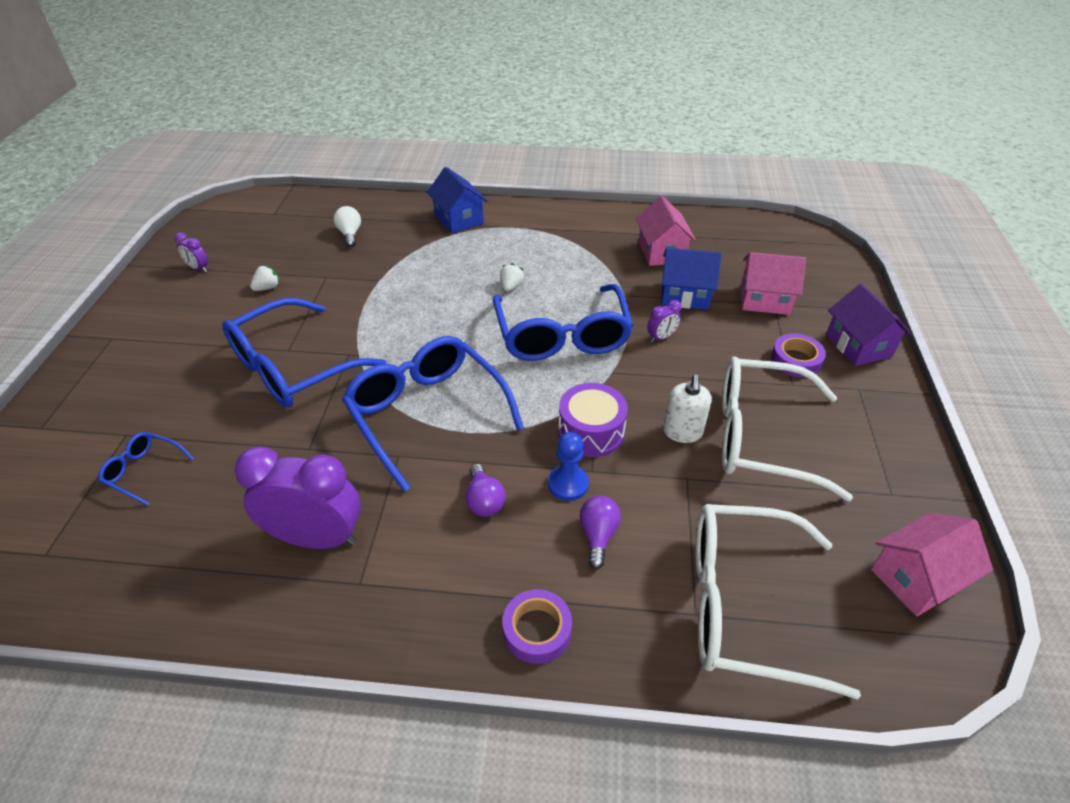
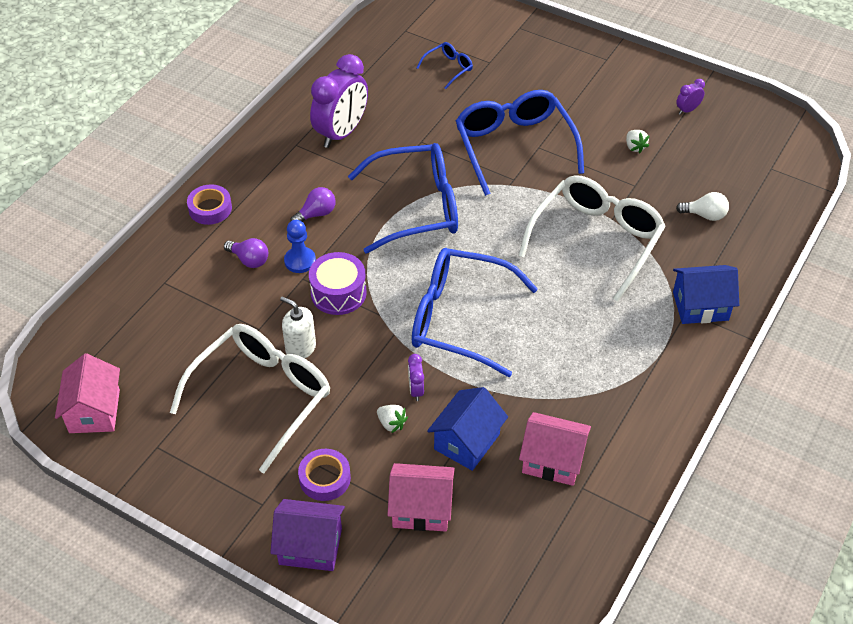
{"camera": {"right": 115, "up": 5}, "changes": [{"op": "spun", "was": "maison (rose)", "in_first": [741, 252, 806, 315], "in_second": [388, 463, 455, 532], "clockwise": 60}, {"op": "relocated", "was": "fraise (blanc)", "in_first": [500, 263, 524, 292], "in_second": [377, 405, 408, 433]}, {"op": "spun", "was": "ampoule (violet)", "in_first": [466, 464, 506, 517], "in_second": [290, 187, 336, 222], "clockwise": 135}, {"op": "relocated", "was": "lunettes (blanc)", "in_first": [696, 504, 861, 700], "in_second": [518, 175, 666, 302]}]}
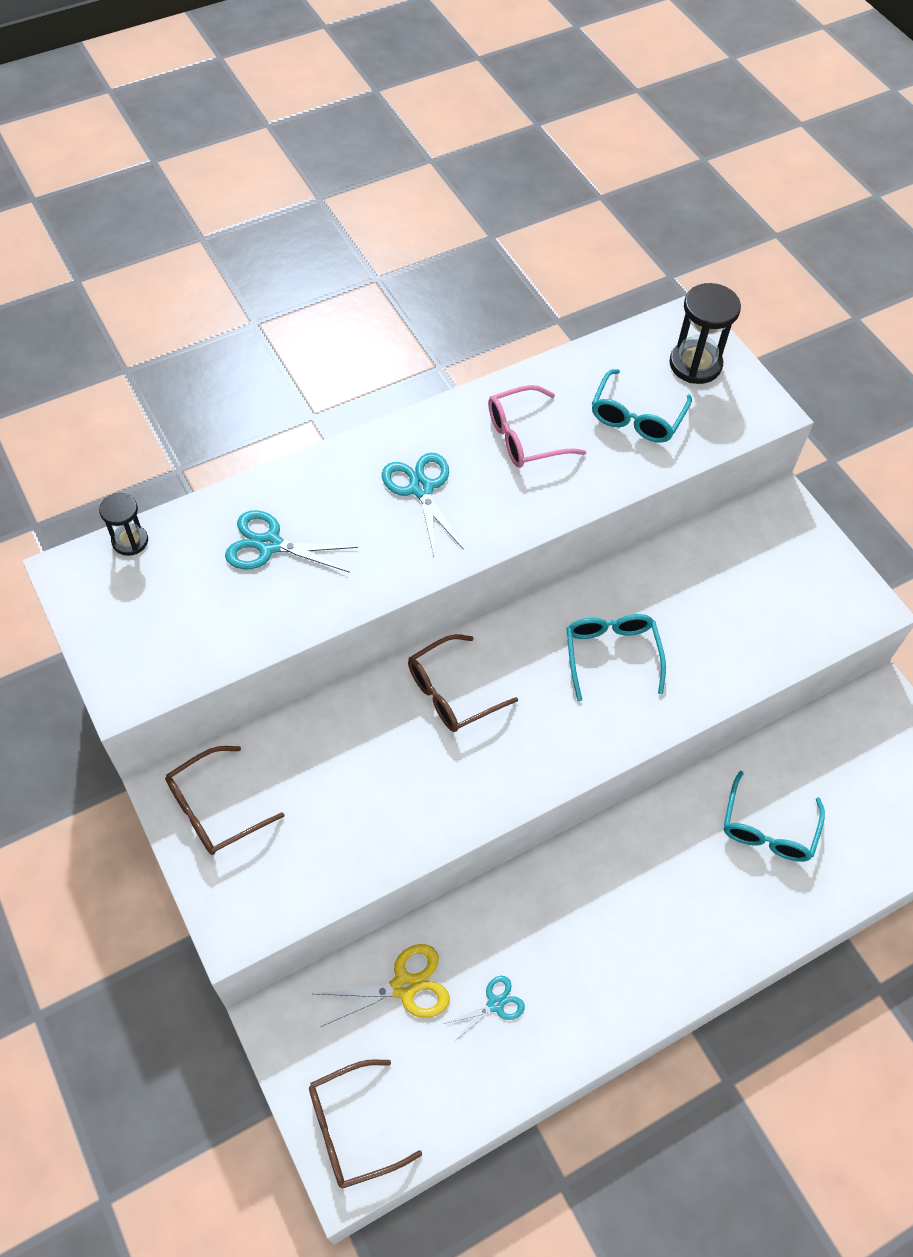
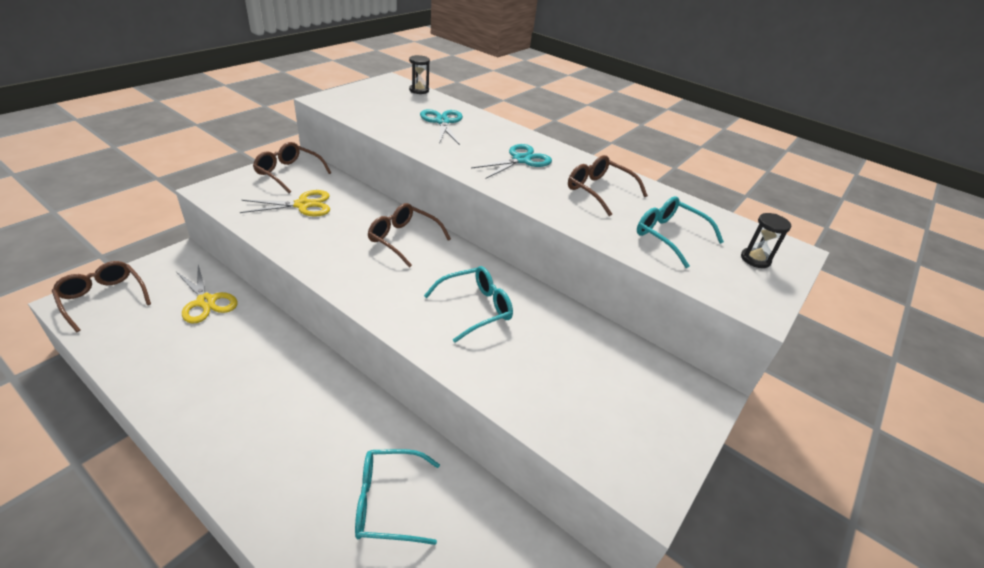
{"camera": {"right": 65, "up": -20}, "changes": [{"op": "size", "was": "sablier (noir)", "in_first": [669, 283, 741, 384], "in_second": [741, 213, 791, 268], "ratio": 0.61}, {"op": "spun", "was": "lunettes (turquoise)", "in_first": [592, 369, 692, 443], "in_second": [637, 196, 724, 268], "clockwise": 45}, {"op": "colour", "was": "lunettes (rose)", "now": "lunettes (marron)", "in_first": [488, 385, 586, 468], "in_second": [568, 155, 648, 216]}, {"op": "missing", "was": "ciseaux (turquoise)", "in_first": [444, 976, 525, 1042]}, {"op": "appeared", "now": "ciseaux (jaune)", "in_second": [240, 190, 330, 217]}]}
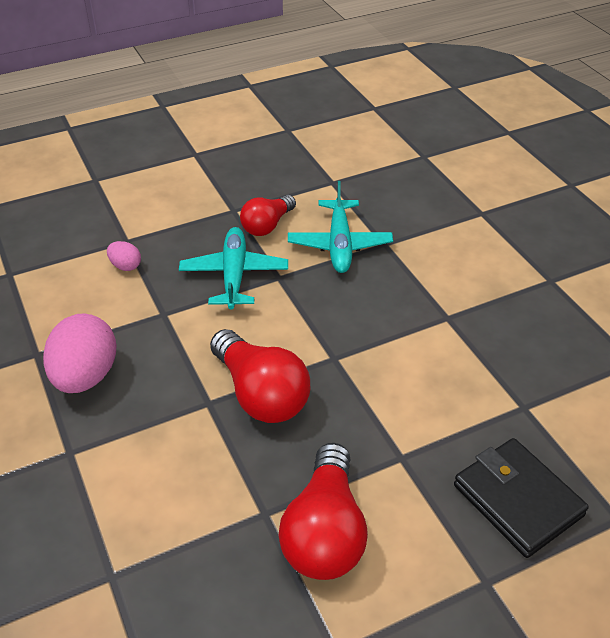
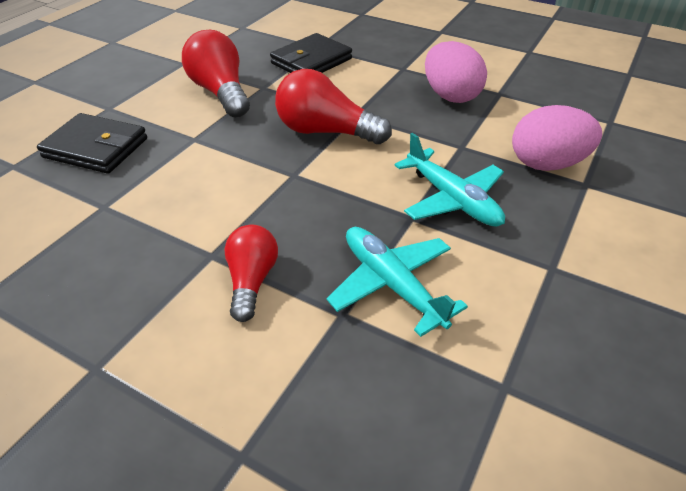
{"camera": {"right": 145, "up": 0}, "changes": [{"op": "relocated", "was": "ampoule (rouge)", "in_first": [240, 195, 296, 236], "in_second": [224, 225, 278, 322]}, {"op": "size", "was": "œuf (rose)", "in_first": [107, 241, 141, 271], "in_second": [512, 105, 602, 171], "ratio": 2.11}, {"op": "appeared", "now": "portefeuille (noir)", "in_second": [270, 33, 352, 73]}]}
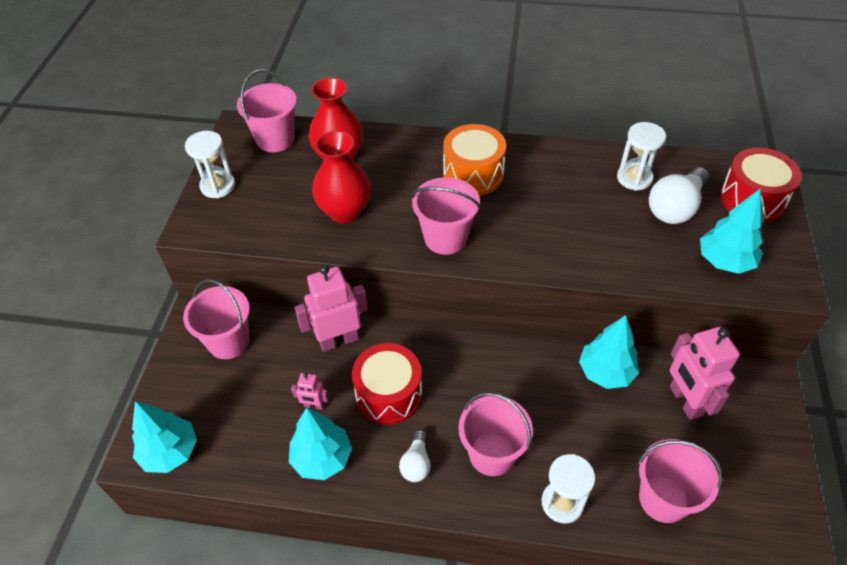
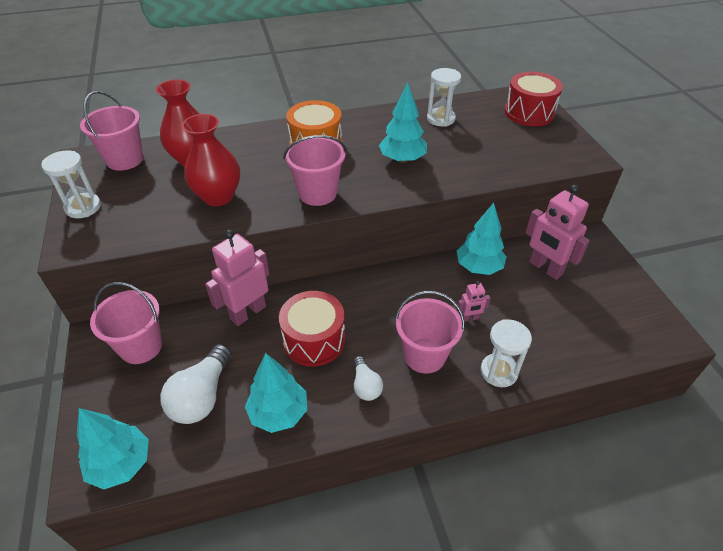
{"camera": {"right": -25, "up": -5}, "changes": [{"op": "relocated", "was": "ampoule (blanc)", "in_first": [649, 167, 710, 224], "in_second": [160, 344, 232, 424]}, {"op": "relocated", "was": "arbre (turquoise)", "in_first": [700, 189, 763, 274], "in_second": [379, 83, 427, 163]}, {"op": "relocated", "was": "robot (rose)", "in_first": [291, 373, 329, 410], "in_second": [457, 281, 490, 322]}, {"op": "missing", "was": "seau (rose)", "in_first": [638, 439, 722, 523]}]}
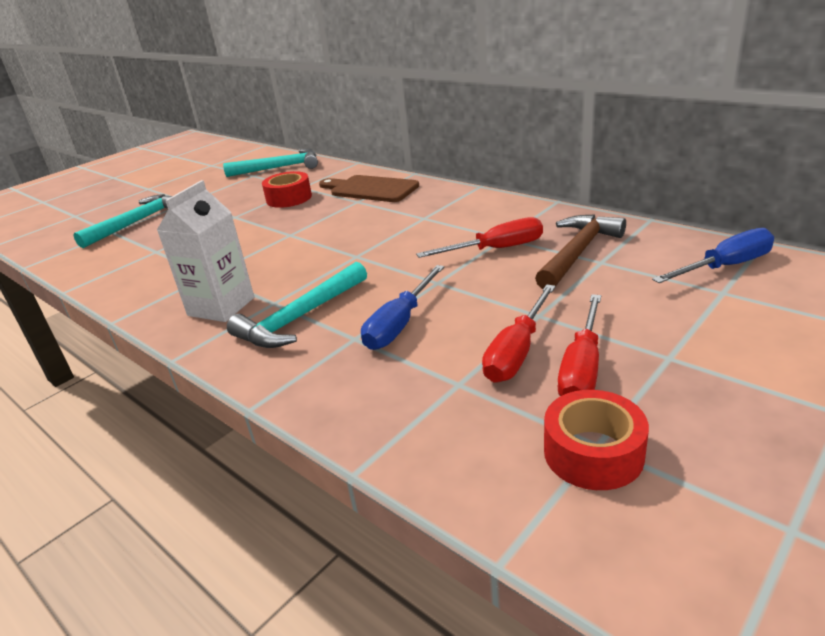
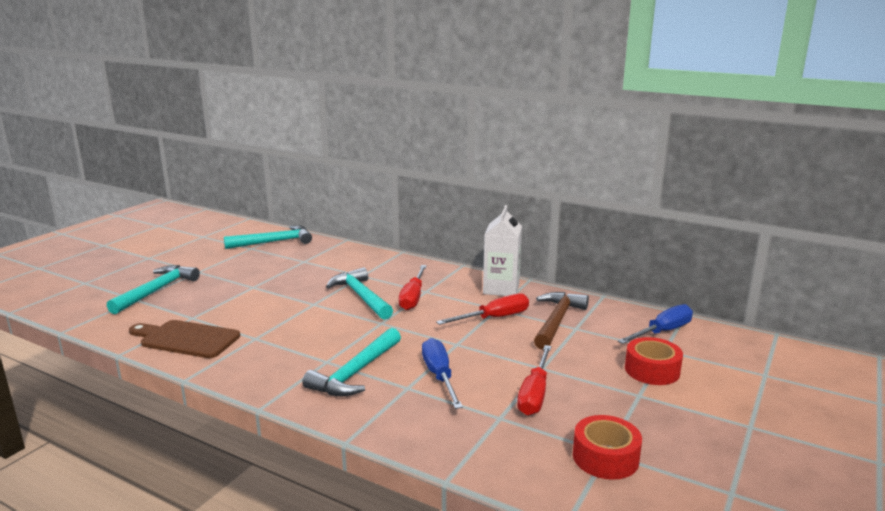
{"camera": {"right": -15, "up": -10}, "changes": [{"op": "relocated", "was": "ruban adhésif (rouge)", "in_first": [262, 171, 312, 208], "in_second": [625, 337, 683, 385]}, {"op": "relocated", "was": "planche à découper (marron)", "in_first": [319, 175, 419, 202], "in_second": [129, 320, 240, 358]}, {"op": "relocated", "was": "brique de lait (blanc)", "in_first": [157, 180, 254, 322], "in_second": [483, 205, 522, 296]}, {"op": "spun", "was": "tournevis (bleu)", "in_first": [361, 265, 444, 350], "in_second": [422, 338, 463, 409], "clockwise": 150}, {"op": "relocated", "was": "tournevis (rouge)", "in_first": [558, 294, 601, 396], "in_second": [399, 265, 427, 310]}, {"op": "appeared", "now": "marteau (turquoise)", "in_second": [326, 267, 393, 320]}]}
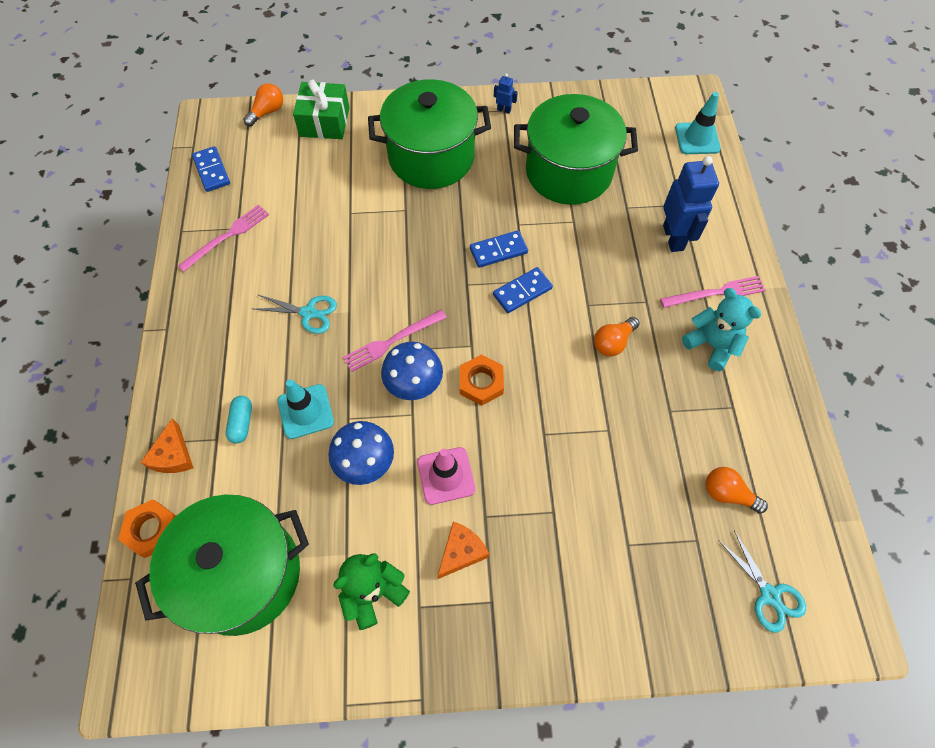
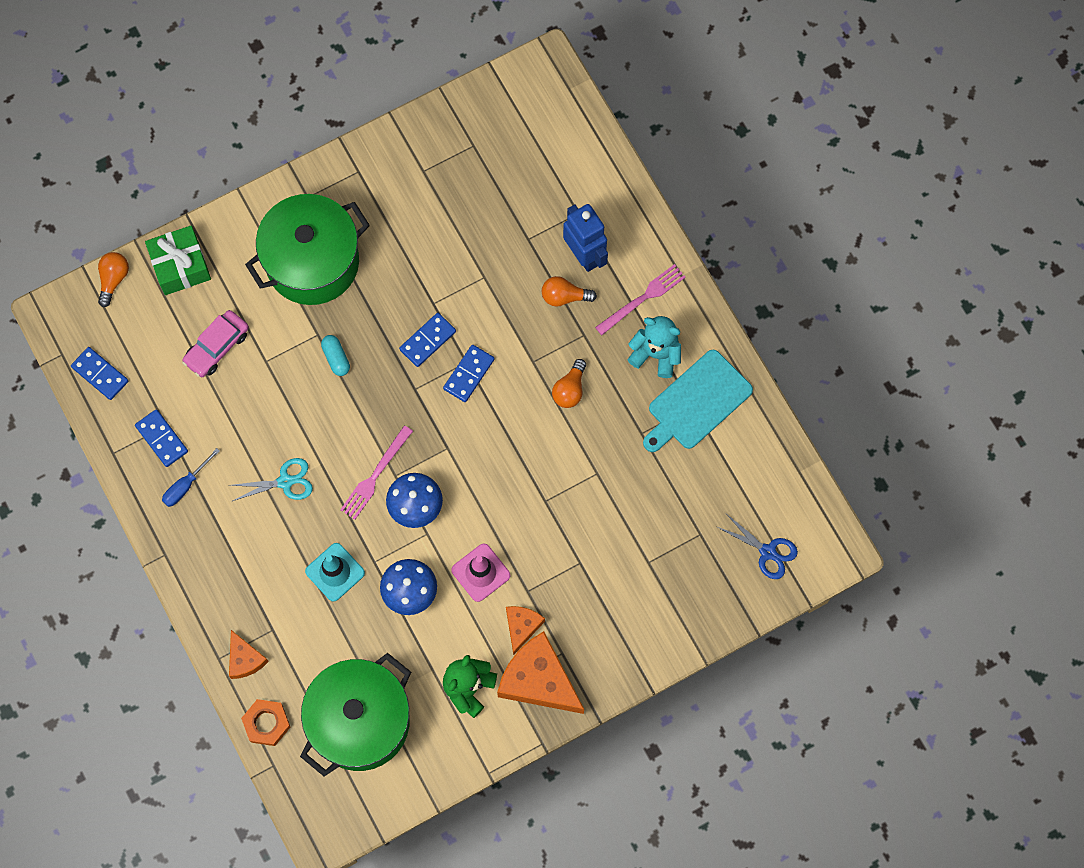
{"camera": {"right": -25, "up": 10}, "changes": [{"op": "missing", "was": "robot (bleu)", "in_first": [494, 73, 518, 114]}, {"op": "missing", "was": "cône de chantier (turquoise)", "in_first": [675, 92, 721, 154]}, {"op": "missing", "was": "marmite (vert)", "in_first": [514, 94, 638, 205]}, {"op": "exchanged", "was": "fourchette (rose)", "now": "domino (bleu)", "in_first": [178, 204, 269, 272], "in_second": [135, 409, 188, 467]}, {"op": "missing", "was": "écrou (orange)", "in_first": [460, 355, 504, 406]}, {"op": "relocated", "was": "gélule (turquoise)", "in_first": [226, 396, 252, 444], "in_second": [321, 335, 350, 376]}, {"op": "relocated", "was": "ampoule (orange)", "in_first": [706, 467, 768, 514], "in_second": [542, 276, 597, 307]}, {"op": "colour", "was": "ciseaux (turquoise)", "now": "ciseaux (bleu)", "in_first": [718, 530, 806, 633], "in_second": [717, 515, 798, 579]}, {"op": "appeared", "now": "voiture (rose)", "in_second": [182, 310, 249, 377]}, {"op": "appeared", "now": "planche à découper (turquoise)", "in_second": [643, 350, 753, 452]}, {"op": "appeared", "now": "tournevis (bleu)", "in_second": [162, 448, 220, 507]}, {"op": "appeared", "now": "fromage (orange)", "in_second": [497, 631, 584, 714]}]}
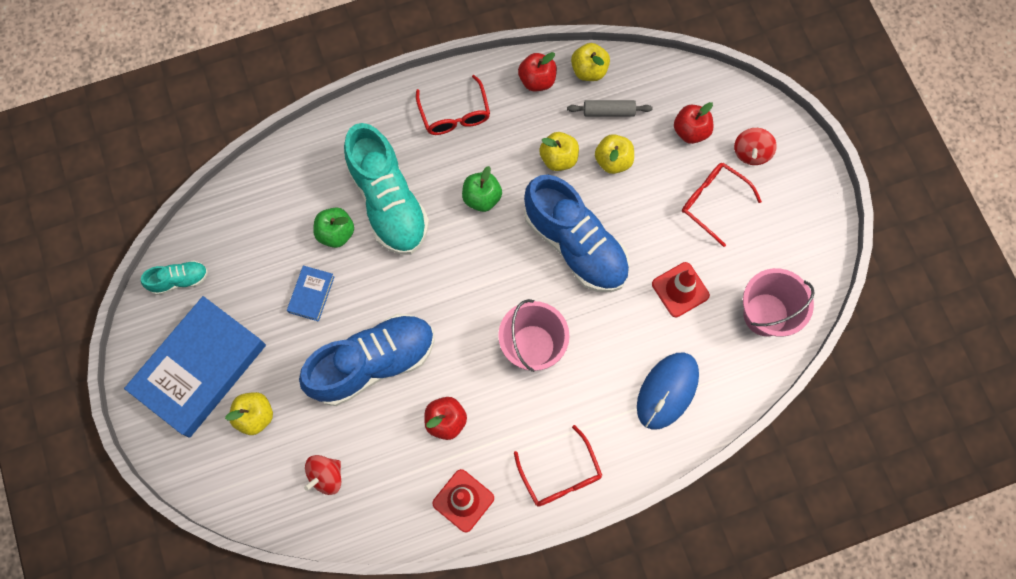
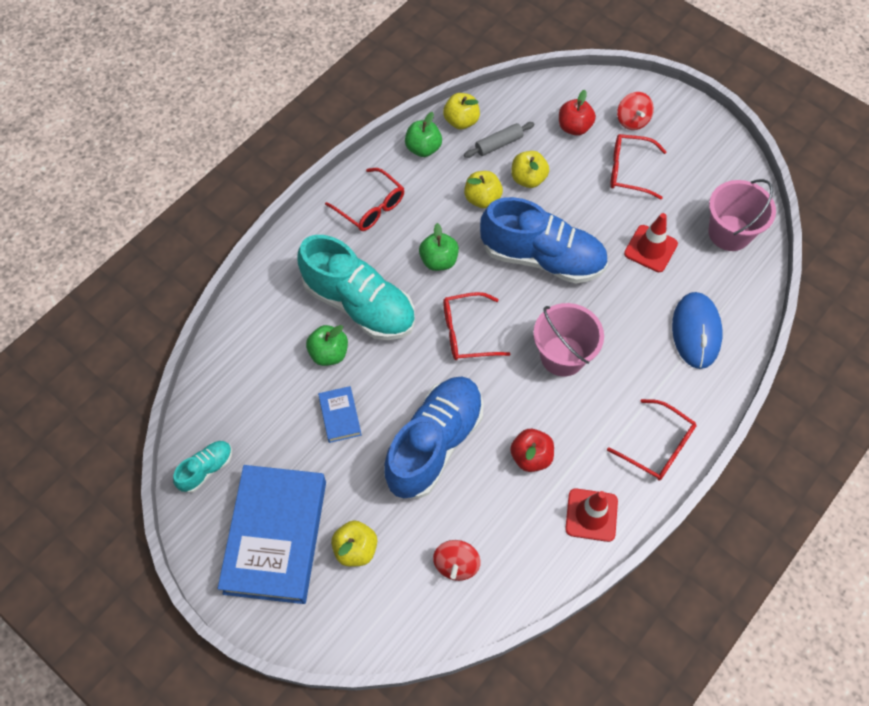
{"camera": {"right": -30, "up": -10}, "changes": [{"op": "colour", "was": "pomme (rouge)", "now": "pomme (vert)", "in_first": [518, 52, 557, 91], "in_second": [405, 112, 442, 157]}, {"op": "appeared", "now": "lunettes (rouge)", "in_second": [443, 292, 510, 360]}]}
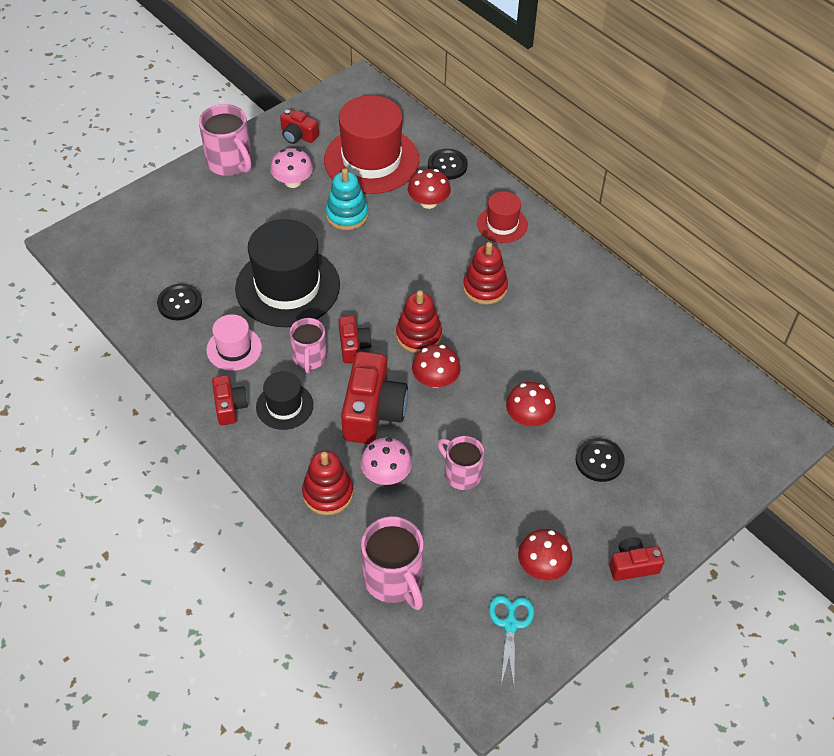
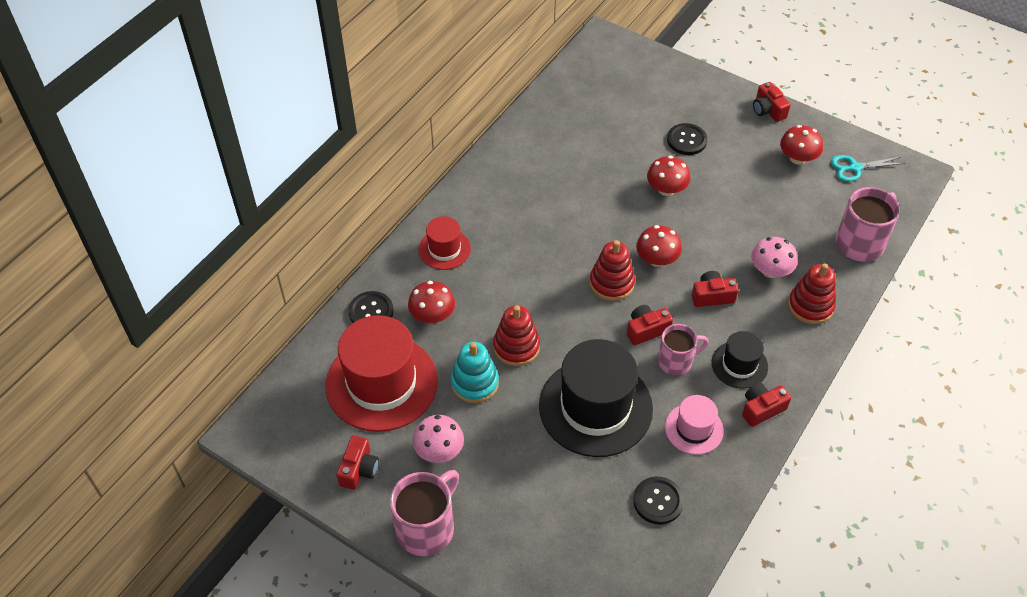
{"camera": {"right": -105, "up": 0}, "changes": [{"op": "relocated", "was": "jouet à empiler (rouge)", "in_first": [463, 242, 508, 305], "in_second": [493, 305, 540, 366]}, {"op": "size", "was": "appareil photo (rouge)", "in_first": [341, 351, 408, 444], "in_second": [692, 271, 739, 307], "ratio": 0.55}, {"op": "missing", "was": "tasse (rose)", "in_first": [438, 436, 484, 490]}]}
